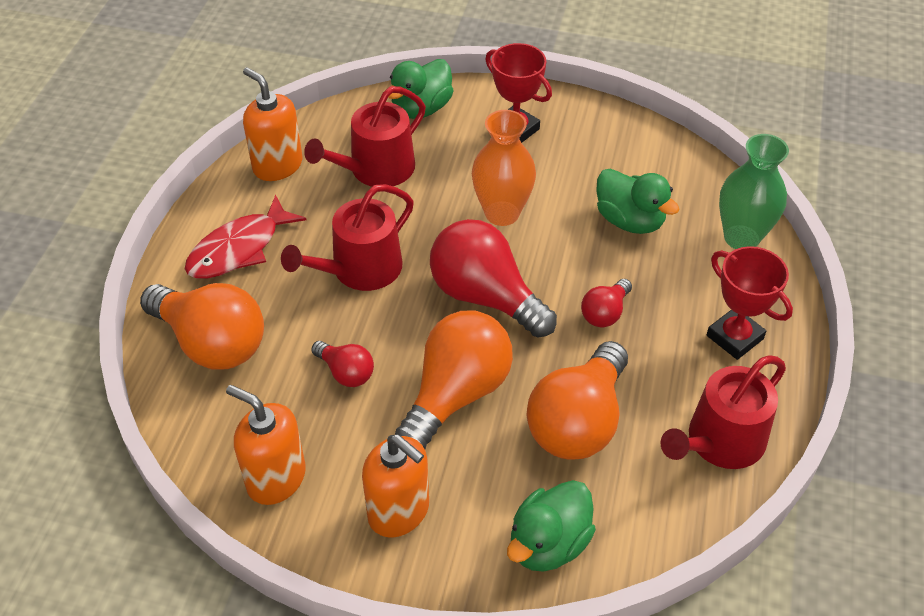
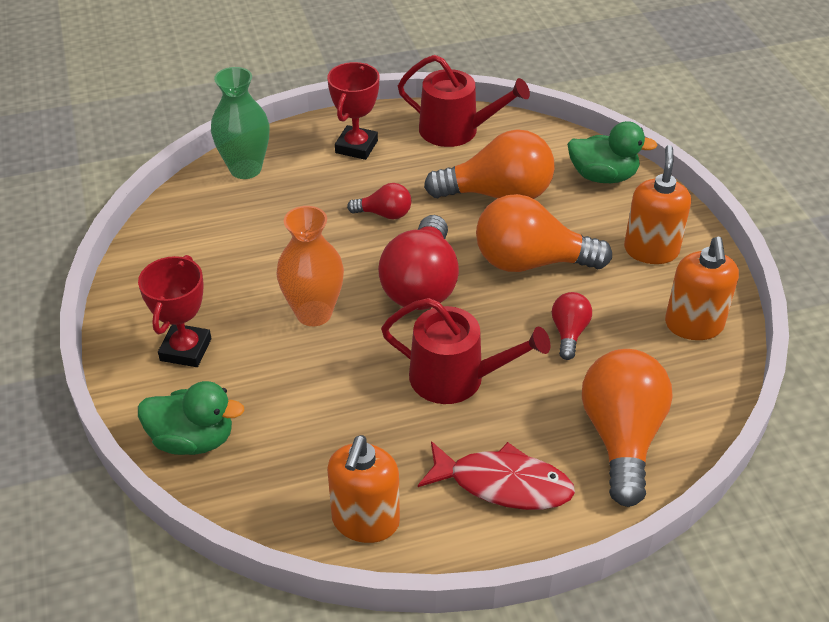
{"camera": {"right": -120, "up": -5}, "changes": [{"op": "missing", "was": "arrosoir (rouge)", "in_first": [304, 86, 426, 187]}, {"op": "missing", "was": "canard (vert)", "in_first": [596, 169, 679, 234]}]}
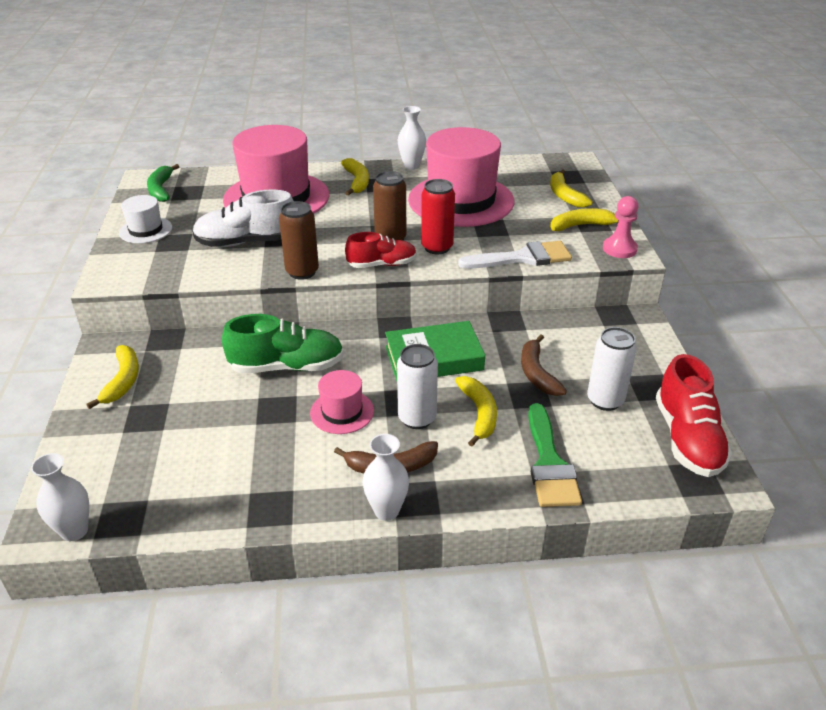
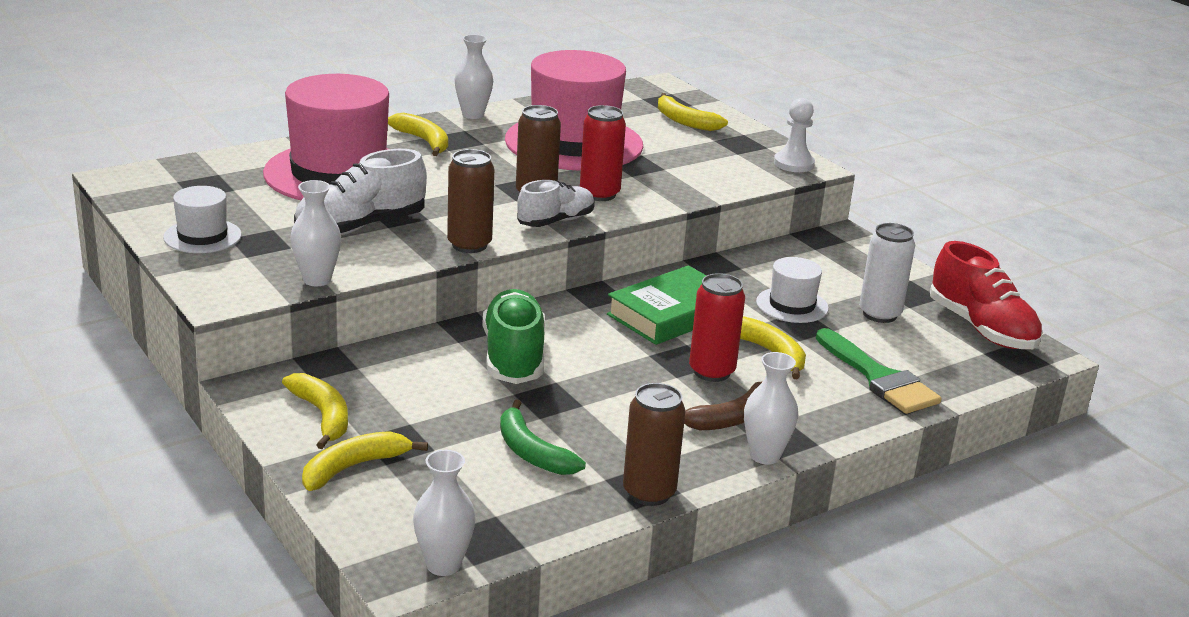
{"camera": {"right": -30, "up": -10}, "changes": [{"op": "relocated", "was": "banane (vert)", "in_first": [147, 164, 179, 202], "in_second": [500, 400, 586, 475]}, {"op": "colour", "was": "pion (rose)", "now": "pion (blanc)", "in_first": [603, 196, 638, 258], "in_second": [774, 98, 815, 172]}, {"op": "relocated", "was": "banane (jaune)", "in_first": [550, 208, 619, 231], "in_second": [302, 431, 428, 491]}, {"op": "colour", "was": "chaussure (rouge)", "now": "chaussure (blanc)", "in_first": [345, 232, 417, 268], "in_second": [517, 180, 595, 227]}, {"op": "missing", "was": "pinceau (blanc)", "in_first": [458, 241, 572, 269]}, {"op": "spun", "was": "chaussure (vert)", "in_first": [222, 314, 344, 373], "in_second": [482, 289, 545, 384], "clockwise": -60}, {"op": "exchanged", "was": "banane (marron)", "now": "chapeau (blanc)", "in_first": [521, 334, 567, 396], "in_second": [756, 257, 829, 323]}, {"op": "colour", "was": "canette (blanc)", "now": "canette (rouge)", "in_first": [397, 344, 438, 429], "in_second": [689, 273, 745, 382]}, {"op": "missing", "was": "chapeau (rose)", "in_first": [310, 370, 374, 434]}, {"op": "appeared", "now": "vase (blanc)", "in_second": [290, 180, 341, 286]}, {"op": "appeared", "now": "canette (marron)", "in_second": [623, 383, 685, 506]}]}
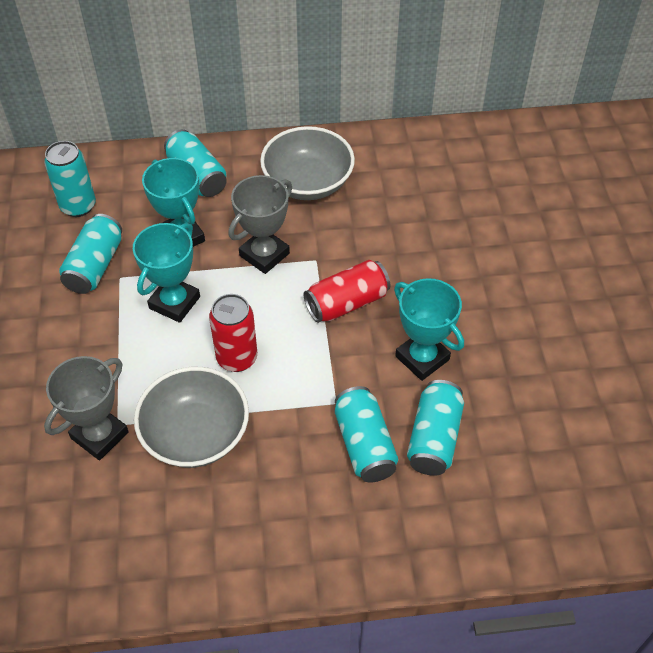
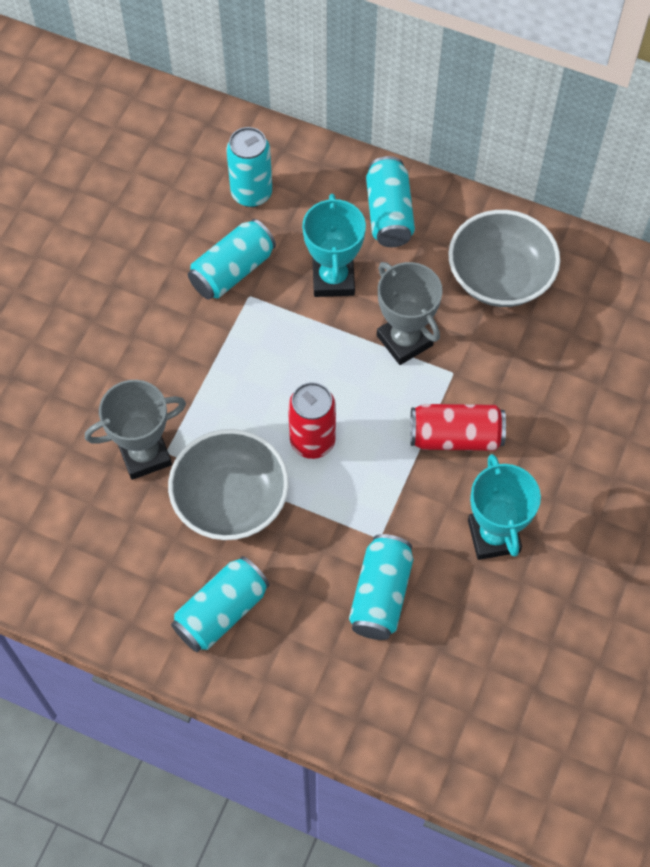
{"camera": {"right": 30, "up": 10}, "changes": [{"op": "spun", "was": "trophée (gris)", "in_first": [228, 175, 292, 274], "in_second": [377, 262, 443, 365], "clockwise": 75}, {"op": "missing", "was": "trophée (turquoise)", "in_first": [133, 223, 200, 323]}, {"op": "relocated", "was": "canette (turquoise)", "in_first": [407, 380, 464, 476], "in_second": [171, 556, 270, 652]}]}
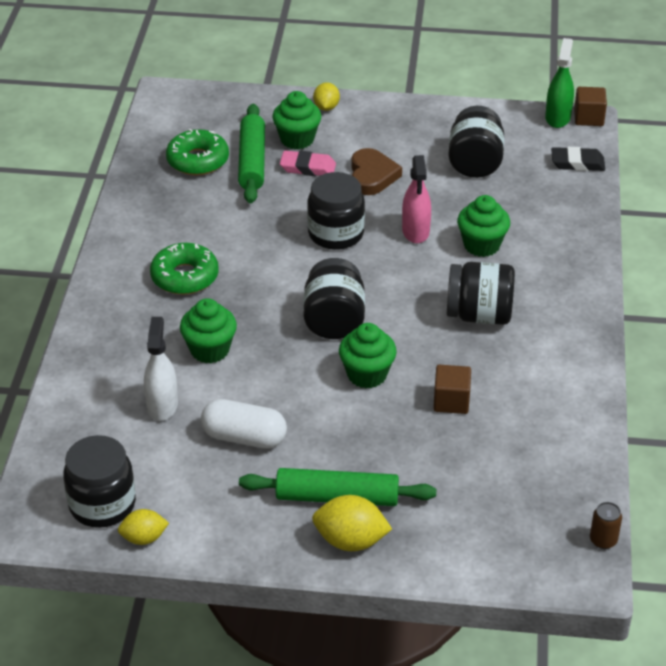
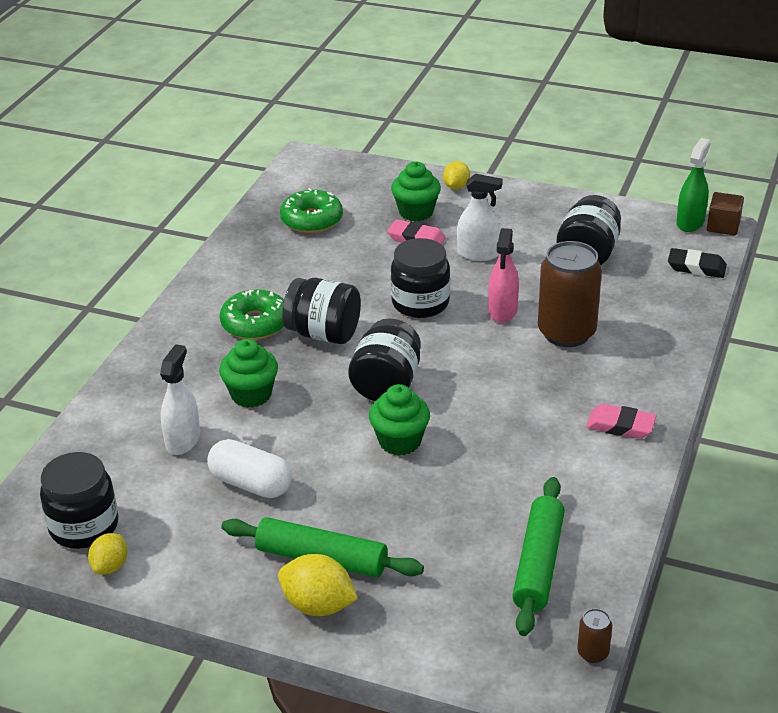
{"camera": {"right": 15, "up": -5}, "changes": [{"op": "relocated", "was": "rouleau à pâtisserie (vert)", "in_first": [238, 104, 265, 203], "in_second": [512, 477, 565, 636]}, {"op": "exchanged", "was": "cœur (marron)", "now": "vaporisateur (blanc)", "in_first": [351, 148, 402, 195], "in_second": [457, 174, 503, 261]}, {"op": "exchanged", "was": "muffin (vert)", "now": "canette (marron)", "in_first": [457, 195, 510, 257], "in_second": [538, 241, 602, 347]}, {"op": "relocated", "was": "bocal (noir)", "in_first": [447, 262, 515, 325], "in_second": [282, 278, 361, 344]}, {"op": "missing", "was": "cube (marron)", "in_first": [433, 365, 471, 414]}, {"op": "spun", "was": "citron (jaune)", "in_first": [118, 509, 169, 545], "in_second": [88, 533, 127, 575], "clockwise": -75}, {"op": "appeared", "now": "gomme (rose)", "in_second": [586, 404, 657, 439]}]}
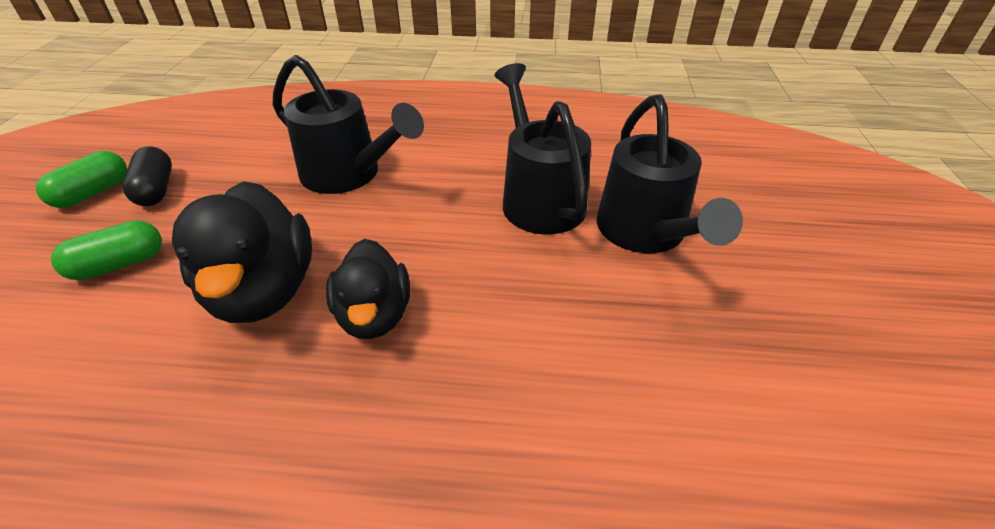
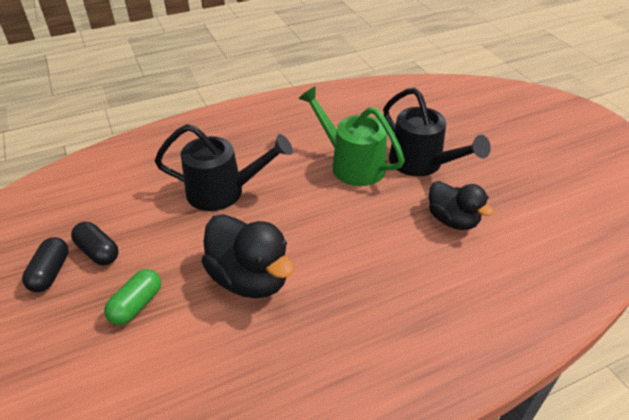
{"camera": {"right": -30, "up": 0}, "changes": [{"op": "colour", "was": "arrosoir (noir)", "now": "arrosoir (vert)", "in_first": [495, 63, 591, 234], "in_second": [298, 86, 405, 186]}, {"op": "colour", "was": "gélule (vert)", "now": "gélule (noir)", "in_first": [36, 151, 127, 208], "in_second": [22, 237, 69, 292]}, {"op": "relocated", "was": "canard (noir)", "in_first": [326, 239, 410, 339], "in_second": [429, 181, 494, 230]}]}
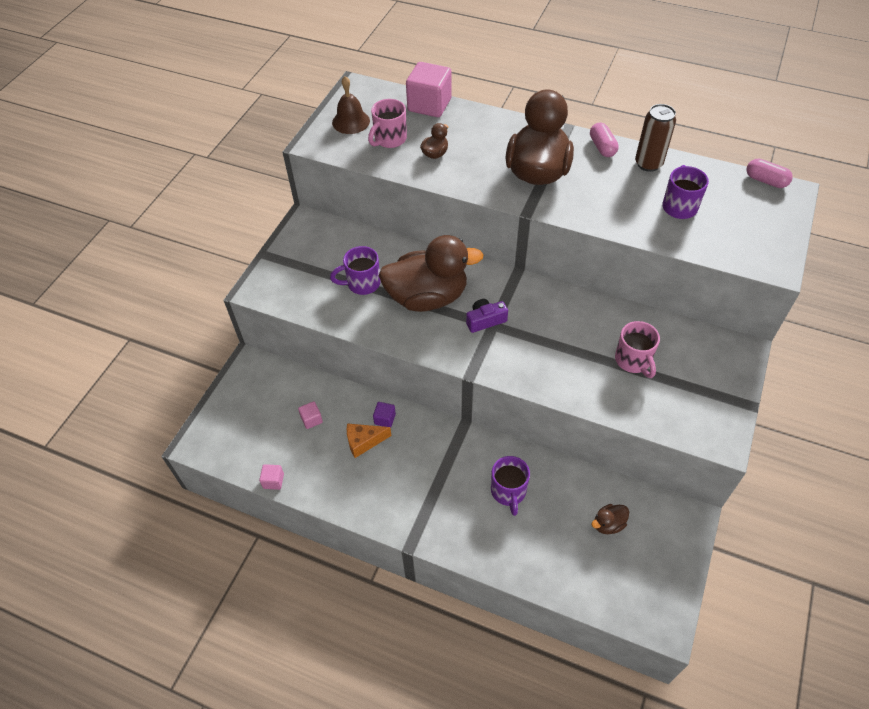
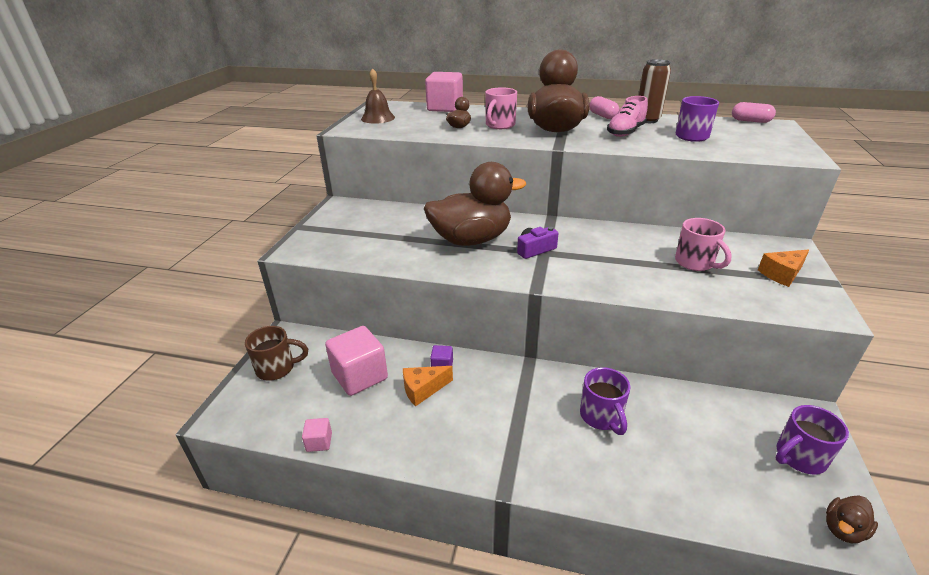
{"camera": {"right": -10, "up": -20}, "changes": [{"op": "relocated", "was": "tasse (rose)", "in_first": [368, 99, 407, 148], "in_second": [485, 87, 517, 129]}, {"op": "relocated", "was": "tasse (violet)", "in_first": [330, 246, 381, 295], "in_second": [776, 405, 849, 475]}, {"op": "size", "was": "cube (rose)", "in_first": [298, 401, 323, 429], "in_second": [325, 326, 388, 396], "ratio": 2.16}, {"op": "relocated", "was": "canard (marron)", "in_first": [591, 504, 629, 534], "in_second": [826, 495, 878, 543]}, {"op": "appeared", "now": "chaussure (rose)", "in_second": [607, 96, 648, 137]}, {"op": "appeared", "now": "fromage (orange)", "in_second": [758, 249, 809, 287]}, {"op": "appeared", "now": "tasse (marron)", "in_second": [245, 326, 308, 380]}]}
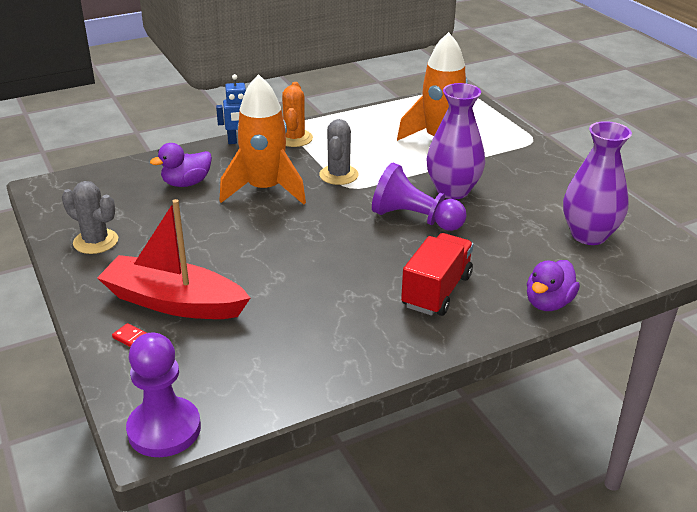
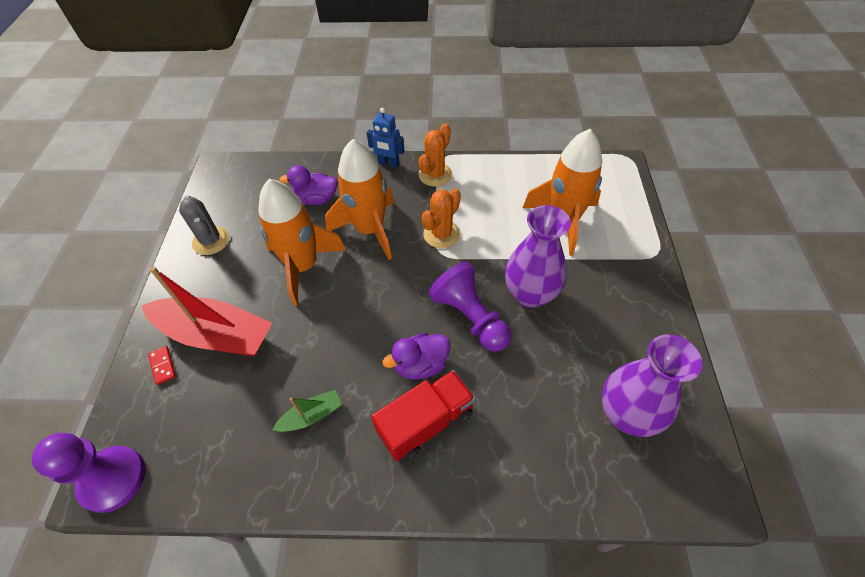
{"camera": {"right": 30, "up": 20}, "changes": [{"op": "colour", "was": "cactus (gris)", "now": "cactus (orange)", "in_first": [319, 119, 359, 185], "in_second": [422, 189, 461, 248]}, {"op": "spun", "was": "bateau (rouge)", "in_first": [97, 199, 250, 319], "in_second": [141, 266, 272, 356], "clockwise": 150}, {"op": "relocated", "was": "canard (violet)", "in_first": [527, 260, 580, 311], "in_second": [382, 333, 450, 380]}, {"op": "appeared", "now": "fusée (orange)", "in_second": [258, 179, 346, 305]}, {"op": "appeared", "now": "bateau (vert)", "in_second": [272, 390, 342, 432]}]}
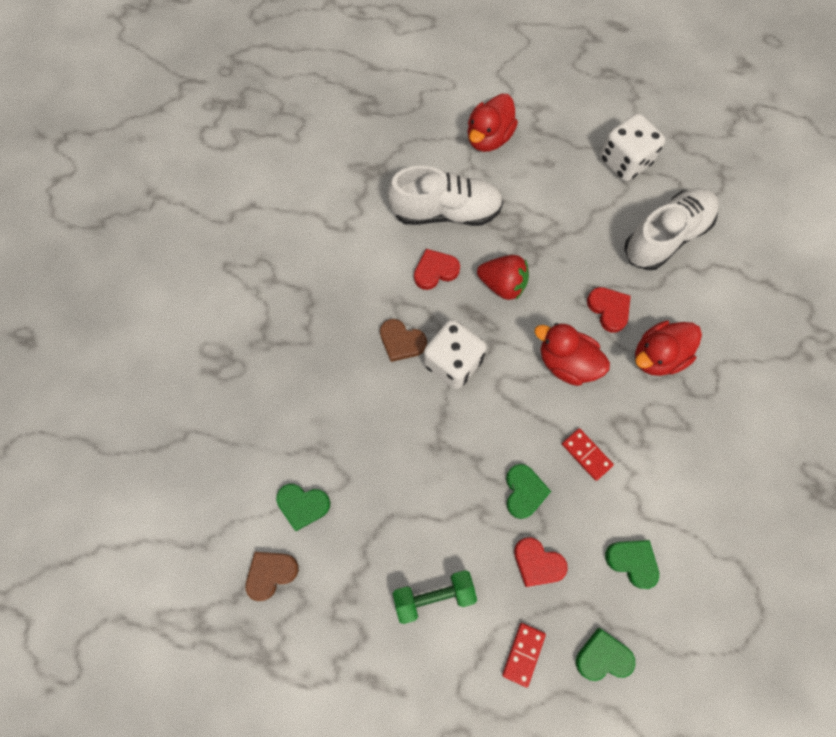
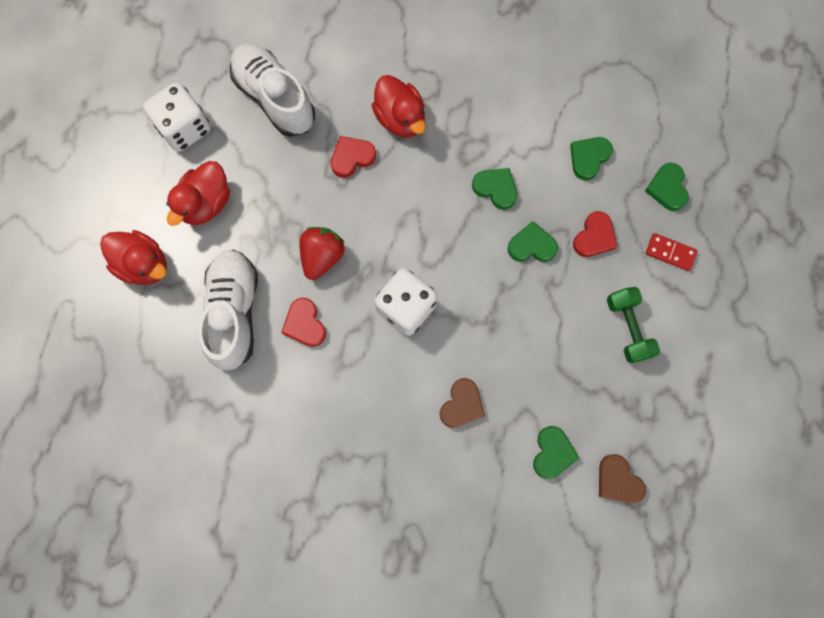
{"camera": {"right": -90, "up": 5}, "changes": [{"op": "relocated", "was": "cœur (marron)", "in_first": [380, 319, 427, 362], "in_second": [440, 378, 485, 428]}, {"op": "relocated", "was": "canard (rouge)", "in_first": [534, 323, 610, 386], "in_second": [166, 161, 230, 226]}, {"op": "exchanged", "was": "domino (rouge)", "now": "cœur (vert)", "in_first": [562, 428, 614, 481], "in_second": [472, 168, 517, 210]}]}
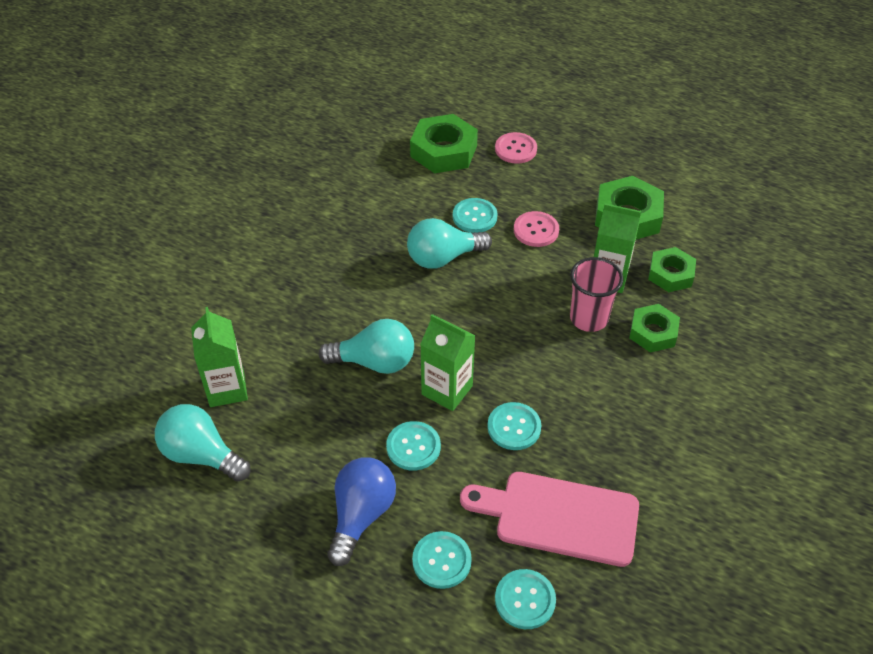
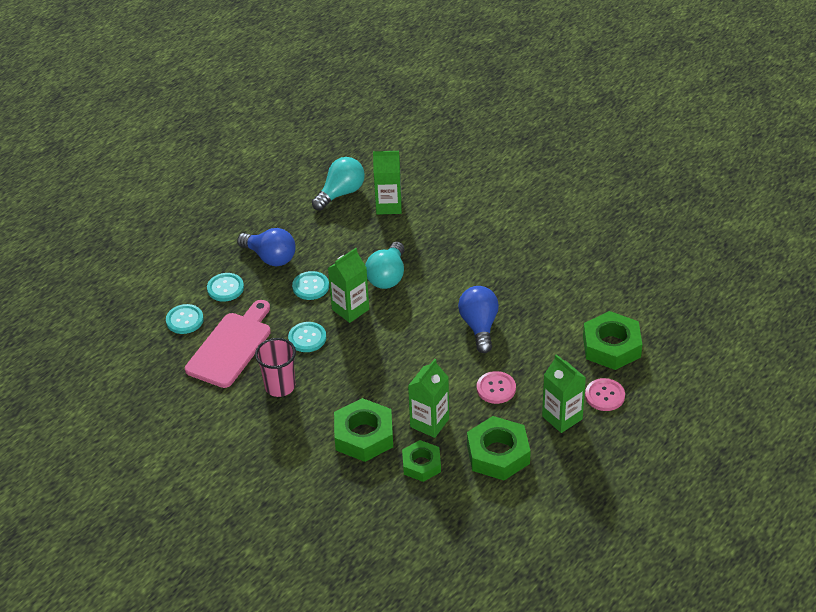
{"camera": {"right": 105, "up": -5}, "changes": [{"op": "missing", "was": "bouton (turquoise)", "in_first": [453, 198, 498, 233]}, {"op": "colour", "was": "ampoule (turquoise)", "now": "ampoule (bleu)", "in_first": [407, 218, 492, 269], "in_second": [458, 286, 499, 353]}, {"op": "relocated", "was": "gobelet (rose)", "in_first": [570, 257, 623, 332], "in_second": [255, 338, 296, 397]}, {"op": "size", "was": "écrou (vert)", "in_first": [629, 304, 680, 353], "in_second": [334, 398, 393, 462], "ratio": 1.57}, {"op": "appeared", "now": "brique de lait (vert)", "in_second": [542, 354, 586, 433]}]}
